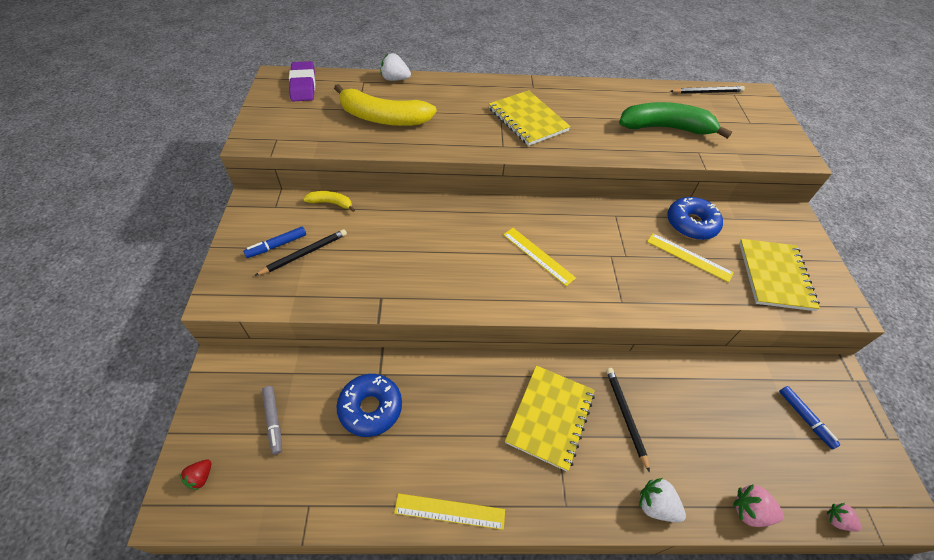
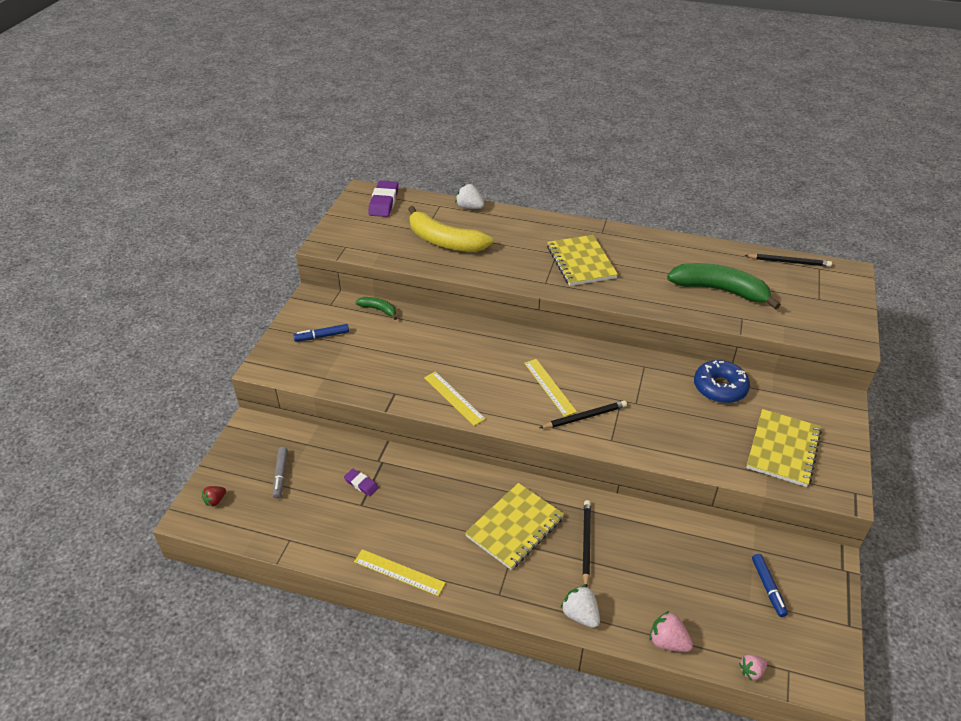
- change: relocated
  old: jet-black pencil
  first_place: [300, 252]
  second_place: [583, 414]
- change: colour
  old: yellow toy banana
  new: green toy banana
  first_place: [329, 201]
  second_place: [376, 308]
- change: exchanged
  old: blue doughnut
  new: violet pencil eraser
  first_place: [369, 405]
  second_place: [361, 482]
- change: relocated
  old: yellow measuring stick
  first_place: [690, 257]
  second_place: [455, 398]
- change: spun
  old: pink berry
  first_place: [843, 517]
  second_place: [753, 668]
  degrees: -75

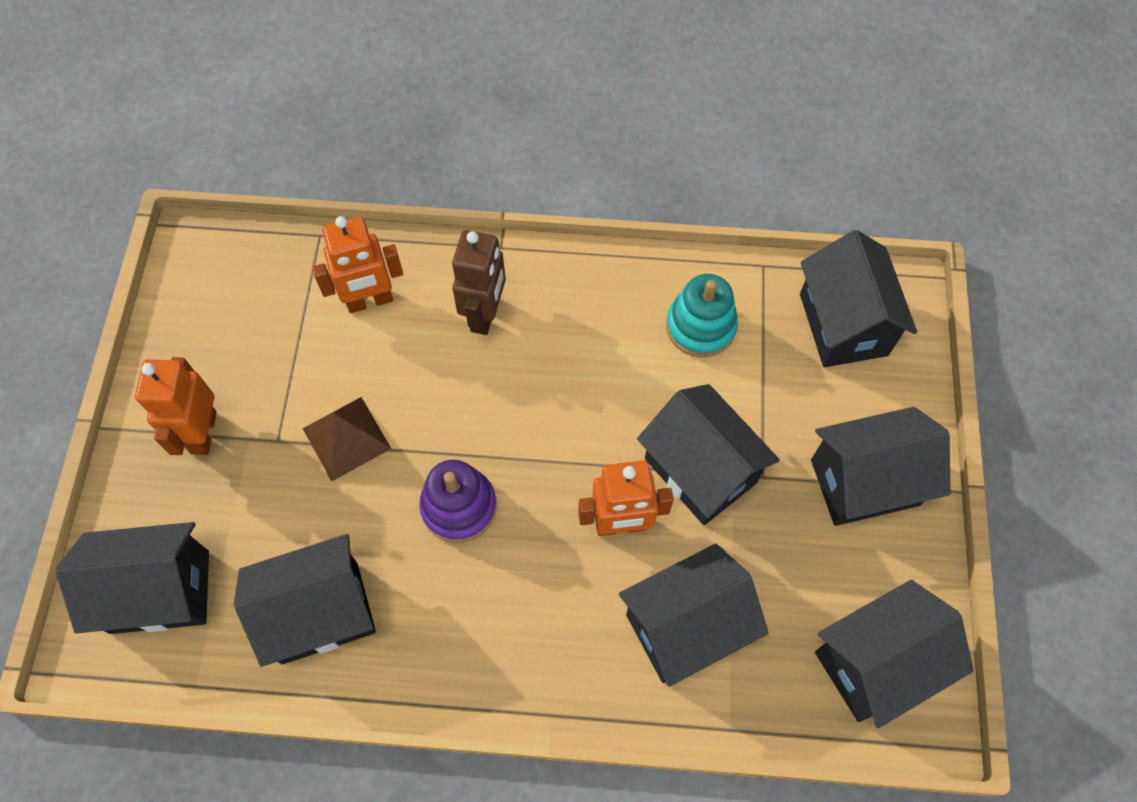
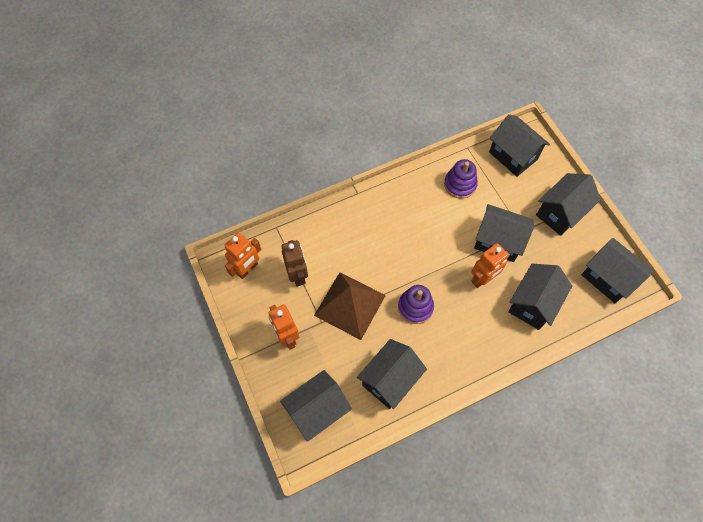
- change: size
  old: russet pyramid shape
  first_place: [346, 439]
  second_place: [350, 306]
  factor: 1.67
- change: relocated
  old: orange toy robot
  first_place: [357, 264]
  second_place: [242, 256]
- change: relocated
  old: russet toy robot
  first_place: [479, 282]
  second_place: [294, 263]
- change: colour
  old: turquoise ring stacker
  new: violet ring stacker
  first_place: [702, 316]
  second_place: [461, 179]
- change: spun
  old: jet-black toy house
  first_place: [894, 654]
  second_place: [617, 270]
  degrees: -75

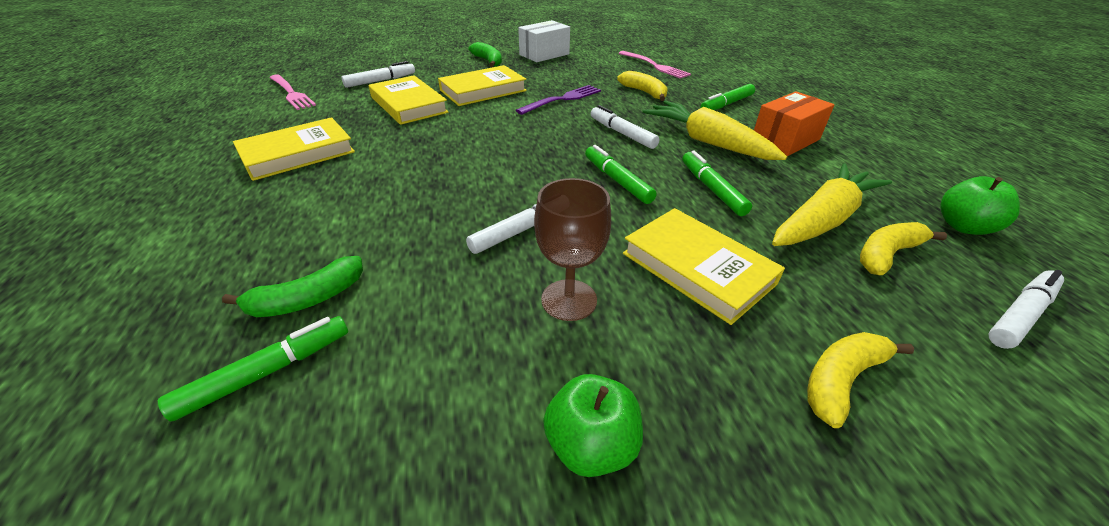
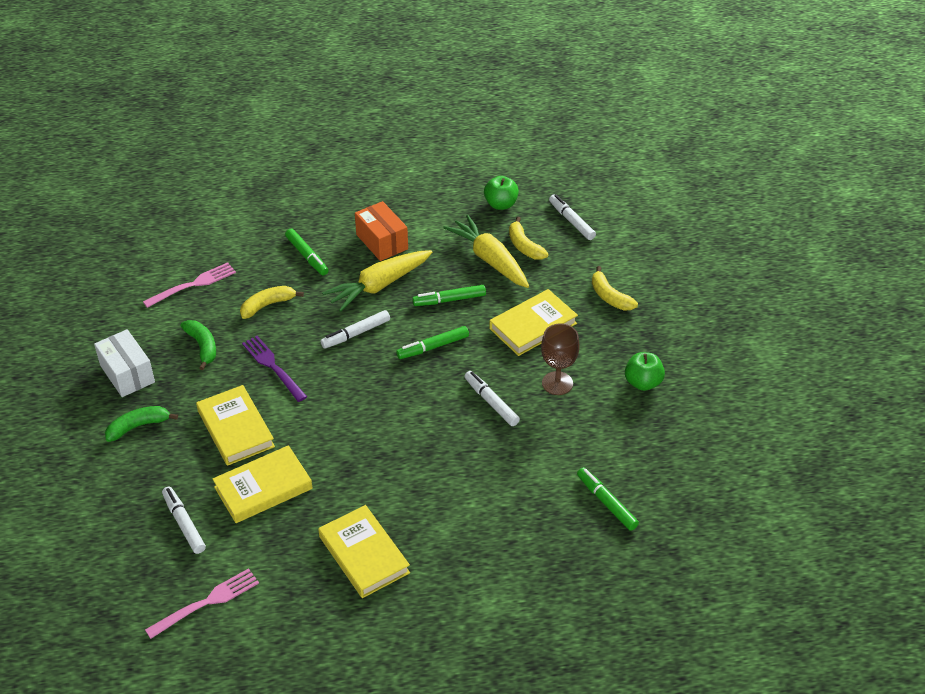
- change: relocated
  old: green toy banana
  first_place: [292, 286]
  second_place: [198, 345]

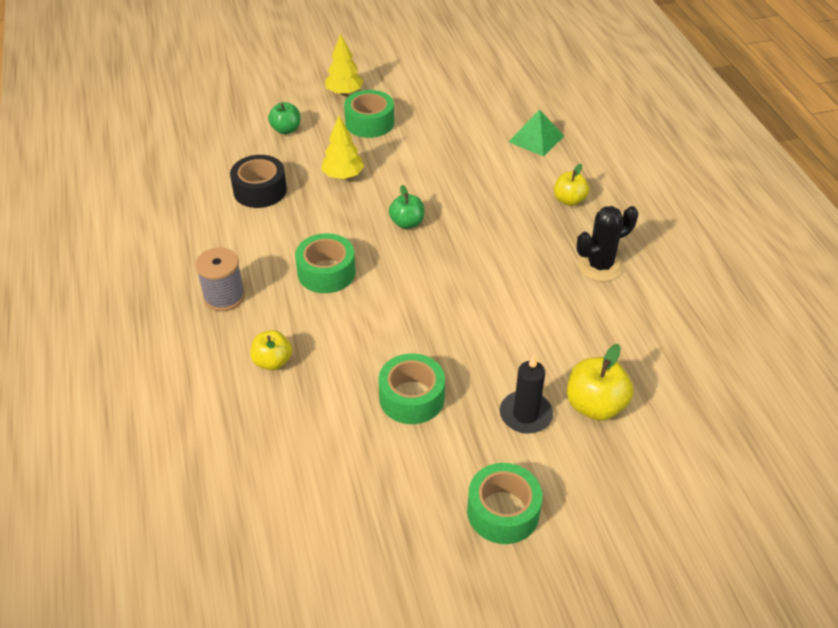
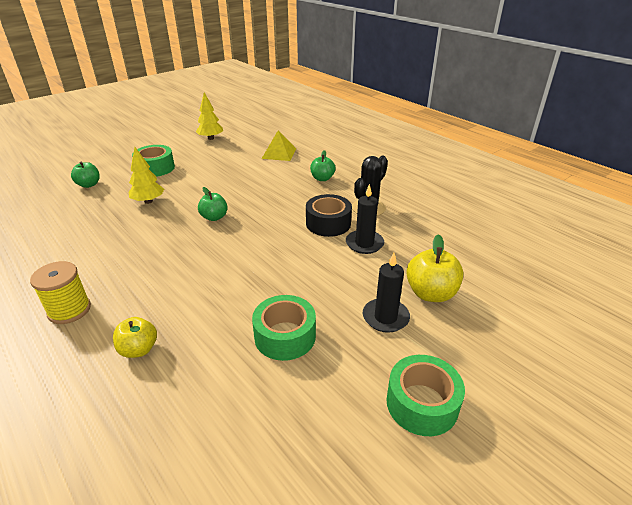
- change: colour
  old: grey spool
  new: yellow spool
  first_place: [220, 279]
  second_place: [60, 292]
- change: relocated
  old: jet-black roll of tape
  first_place: [258, 181]
  second_place: [329, 215]
- change: missing
  old: green roll of tape
  first_place: [325, 263]
- change: relocated
  old: yellow toy tree
  first_place: [344, 65]
  second_place: [209, 116]
- change: colour
  old: green pyramid shape
  new: yellow pyramid shape
  first_place: [536, 133]
  second_place: [279, 145]
- change: colour
  old: yellow apple
  new: green apple
  first_place: [571, 185]
  second_place: [322, 165]
- change: appeared
  new: jet-black wax candle
  second_place: [365, 219]

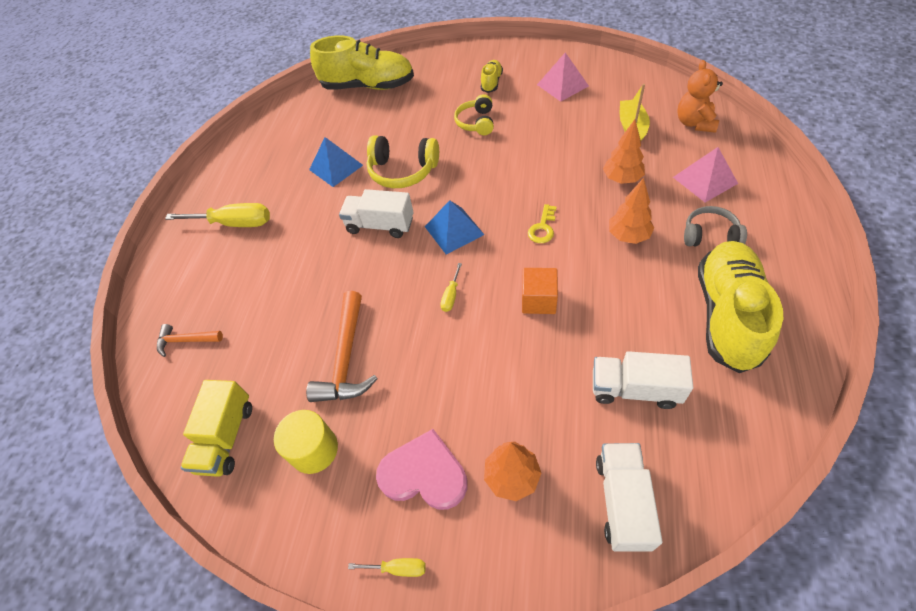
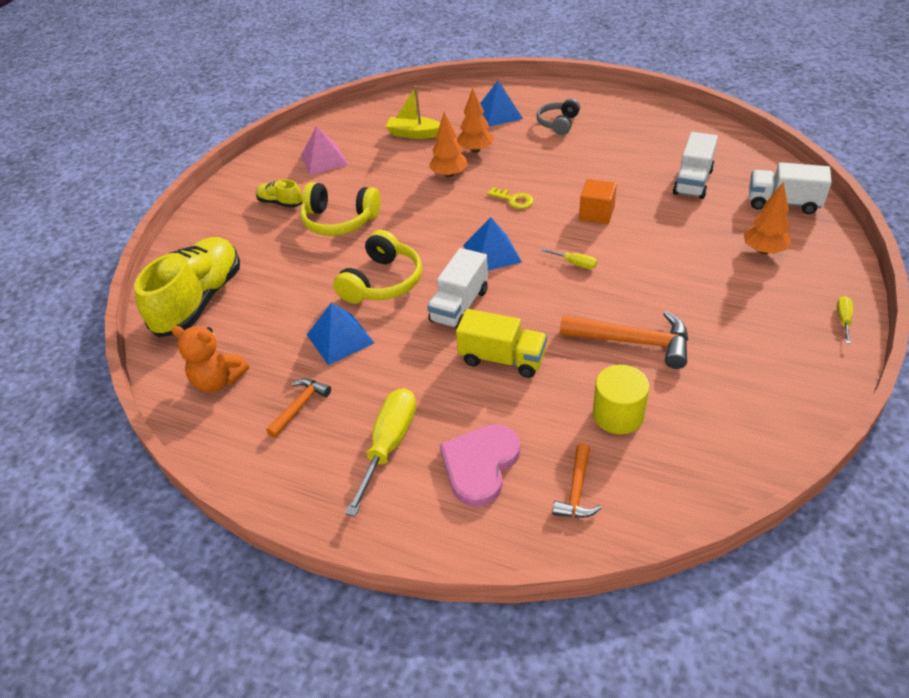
- change: relocated
  old: yellow truck
  first_place: [216, 428]
  second_place: [501, 343]
- change: relocated
  old: yellow solid cylinder
  first_place: [306, 442]
  second_place: [621, 399]
- change: relocated
  old: pink love heart
  first_place: [421, 469]
  second_place: [479, 465]
- change: size
  old: yellow headset
  first_place: [474, 114]
  second_place: [340, 209]
  factor: 1.51
- change: relocated
  old: orange toy tree
  first_place: [631, 211]
  second_place: [448, 145]
- change: colour
  old: pink pyramid shape
  new: blue pyramid shape
  first_place: [705, 174]
  second_place: [501, 103]
- change: relocated
  old: orange stuffed bear
  first_place: [700, 96]
  second_place: [210, 359]
- change: missing
  old: yellow shoe
  first_place: [740, 307]
- change: appeared
  new: orange carpenter's hammer
  second_place: [298, 408]

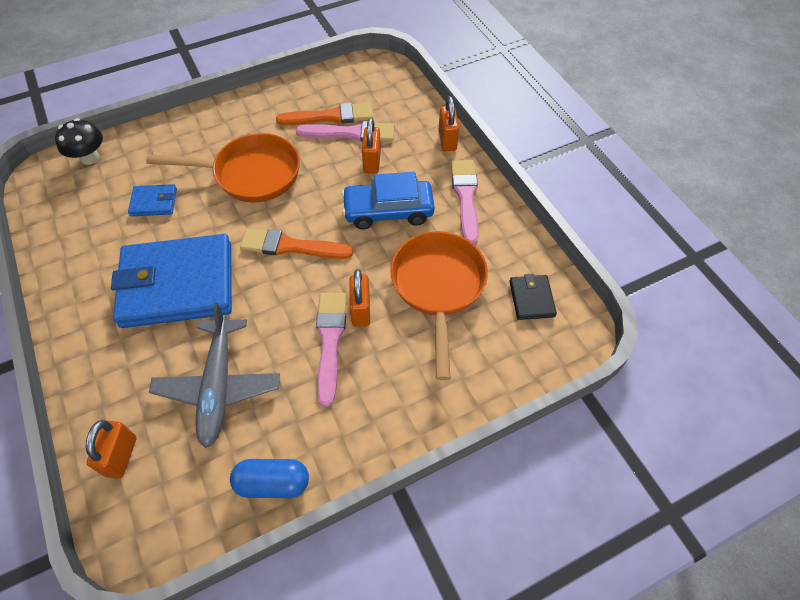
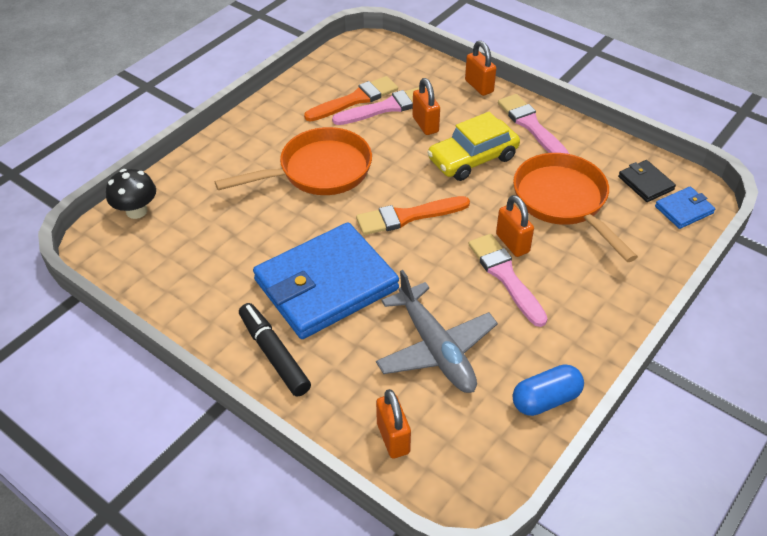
- change: relocated
  old: blue wallet
  first_place: [152, 200]
  second_place: [685, 208]
- change: colour
  old: blue toy car
  new: yellow toy car
  first_place: [388, 200]
  second_place: [473, 146]
- change: appeared
  new: jet-black marker
  second_place: [275, 350]

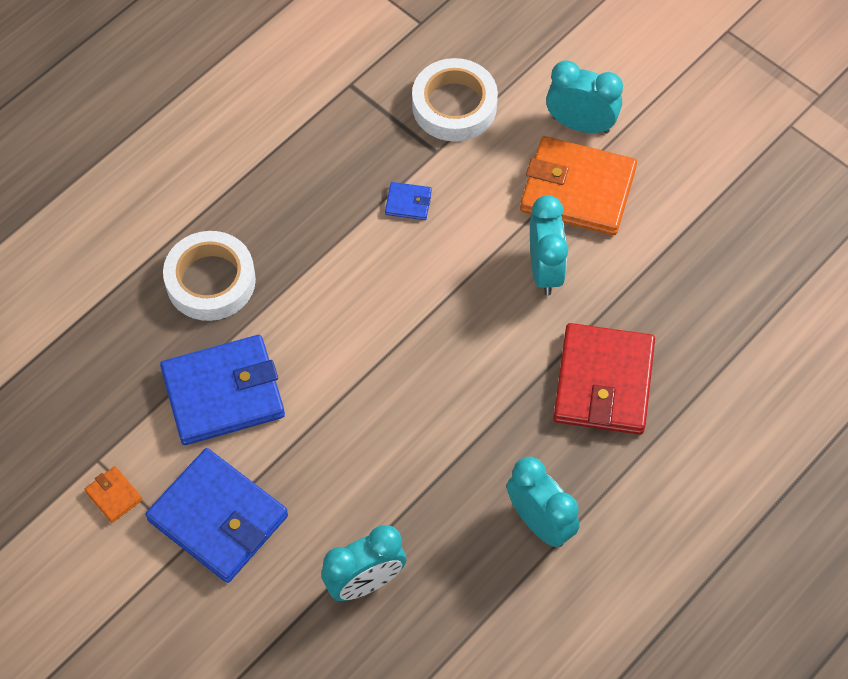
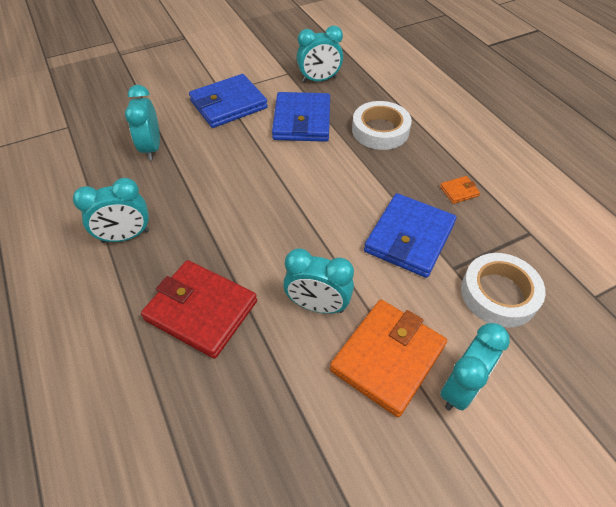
- change: relocated
  old: orange wallet
  first_place: [113, 494]
  second_place: [460, 190]
- change: size
  old: blue wallet
  first_place: [408, 201]
  second_place: [410, 235]
  factor: 2.38
- change: appeared
  new: turquoise alarm clock
  second_place: [320, 54]

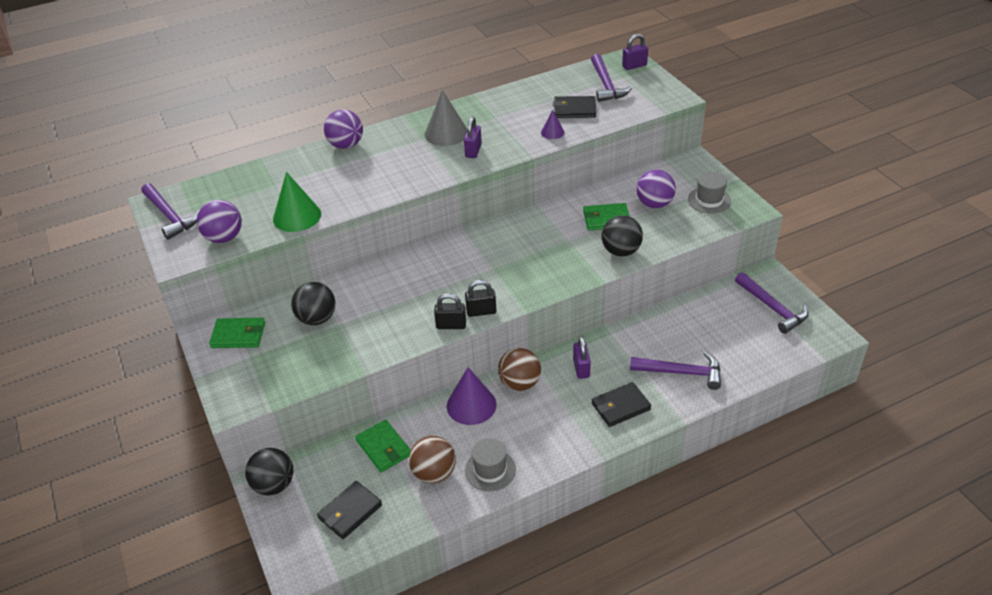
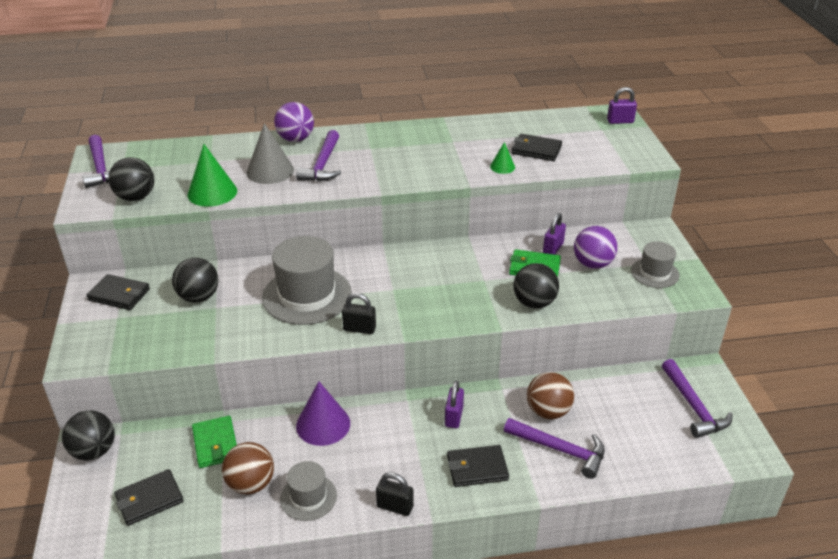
- change: colour
  old: violet sphere
  new: jet-black sphere
  first_place: [219, 221]
  second_place: [131, 179]
- change: colour
  old: green wallet
  new: jet-black wallet
  first_place: [237, 333]
  second_place: [118, 292]
- change: relocated
  old: grey cone shape
  first_place: [446, 118]
  second_place: [270, 153]
- change: relocated
  old: jet-black lock
  first_place: [450, 311]
  second_place: [394, 494]
- change: relocated
  old: violet lock
  first_place: [473, 137]
  second_place: [554, 234]
- change: relocated
  old: russet sphere
  first_place: [519, 369]
  second_place: [550, 395]
- change: colour
  old: violet cone shape
  new: green cone shape
  first_place: [552, 124]
  second_place: [502, 158]
- change: relocated
  old: violet carpenter's hammer
  first_place: [611, 78]
  second_place: [318, 155]
- change: appeared
  new: grey tall hat
  second_place: [307, 280]

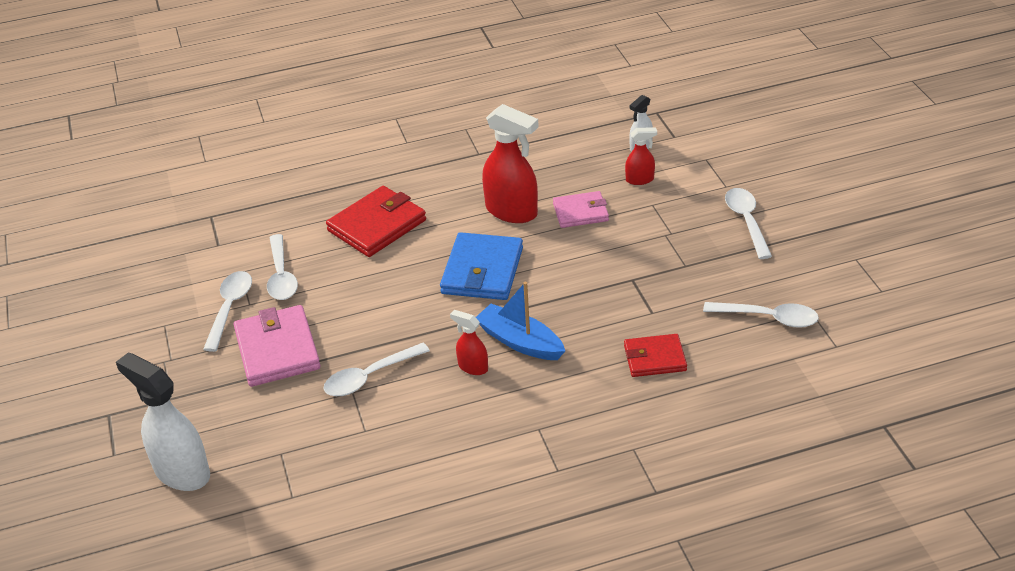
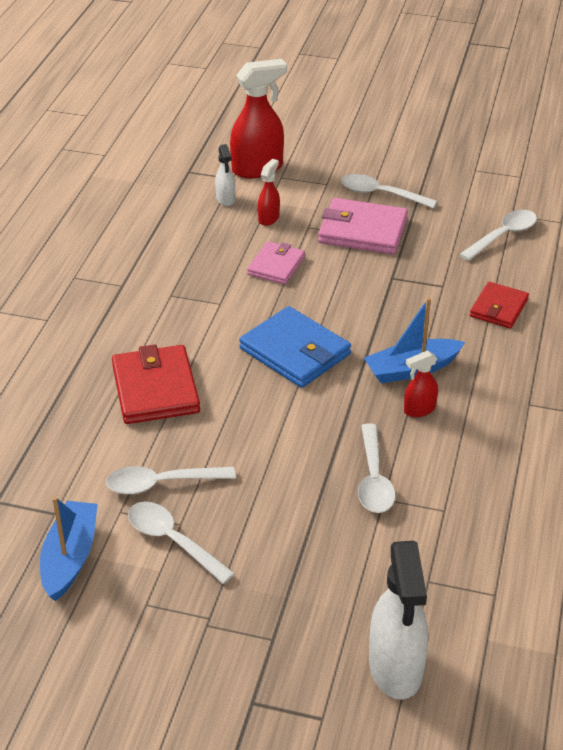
- change: spun
  old: pure white spray cleaner
  first_place: [163, 422]
  second_place: [398, 620]
  degrees: -75
- change: relocated
  old: pink wallet
  first_place: [277, 346]
  second_place: [363, 226]
- change: spun
  old: pure white teaspoon
  first_place: [282, 267]
  second_place: [171, 480]
  degrees: 150
- change: relocated
  old: scarlet spray cleaner
  first_place: [510, 163]
  second_place: [258, 118]
- change: appeared
  new: blue sailboat
  second_place: [69, 549]

